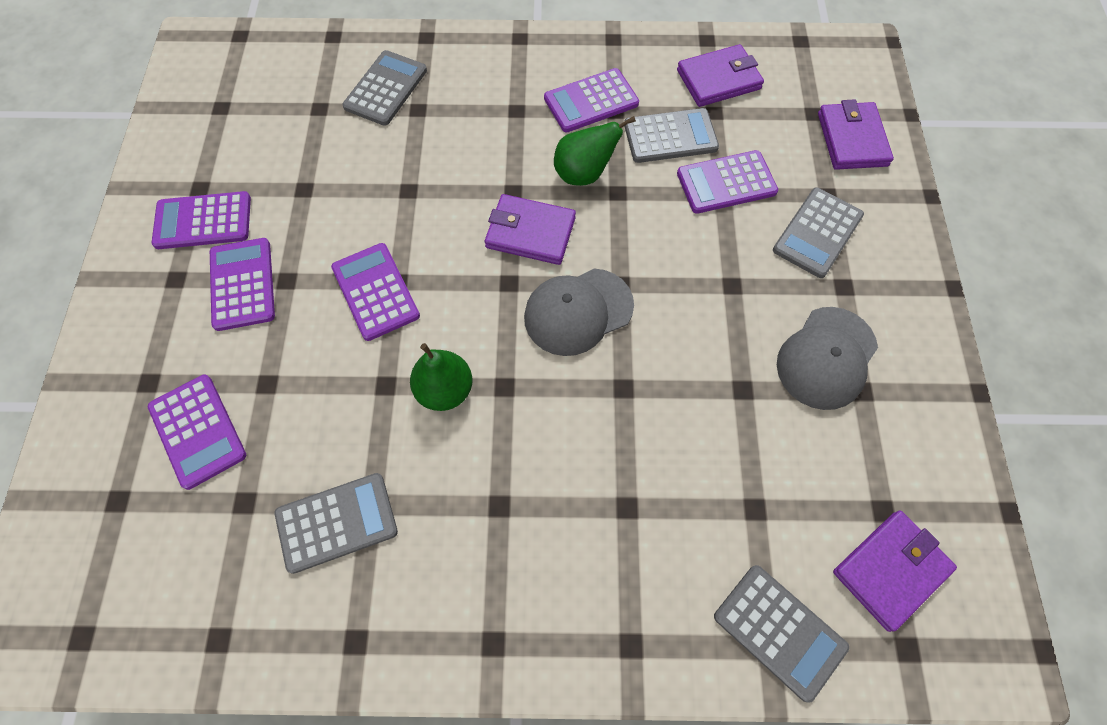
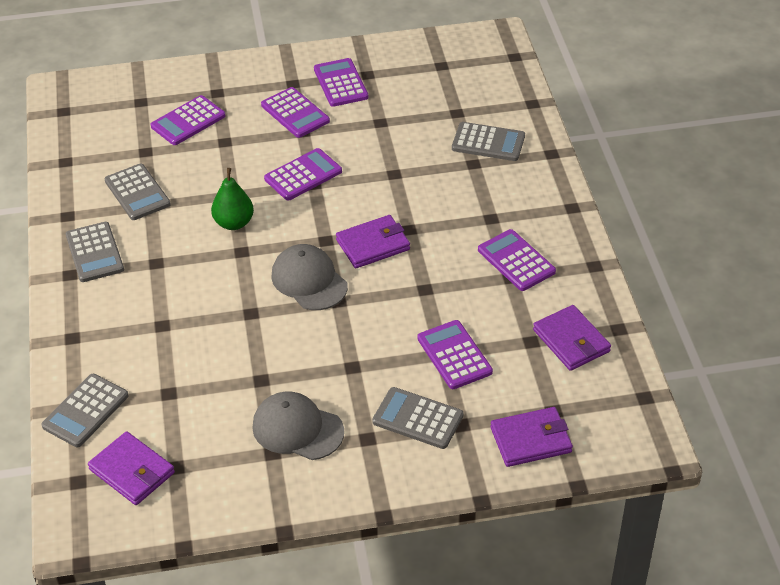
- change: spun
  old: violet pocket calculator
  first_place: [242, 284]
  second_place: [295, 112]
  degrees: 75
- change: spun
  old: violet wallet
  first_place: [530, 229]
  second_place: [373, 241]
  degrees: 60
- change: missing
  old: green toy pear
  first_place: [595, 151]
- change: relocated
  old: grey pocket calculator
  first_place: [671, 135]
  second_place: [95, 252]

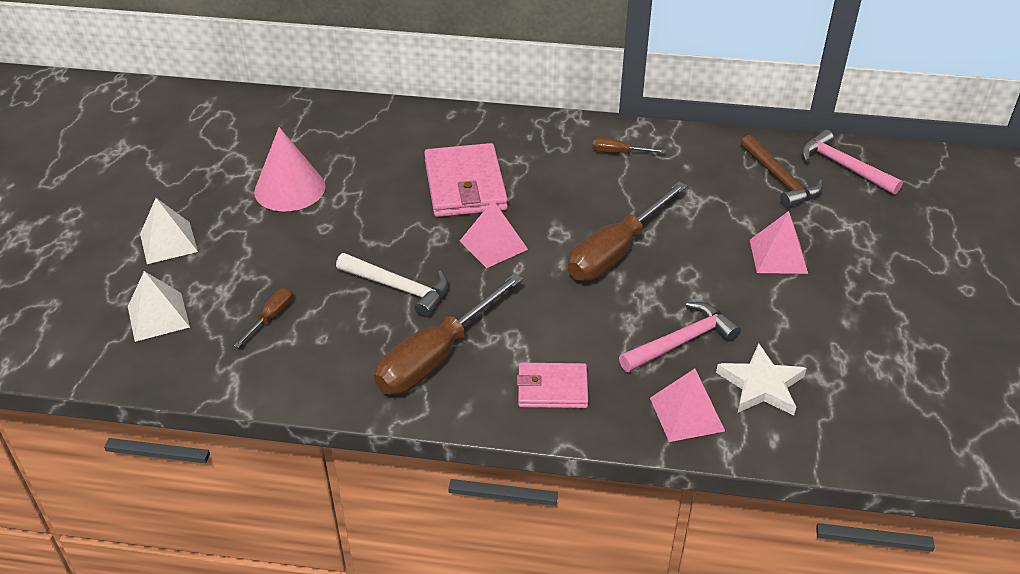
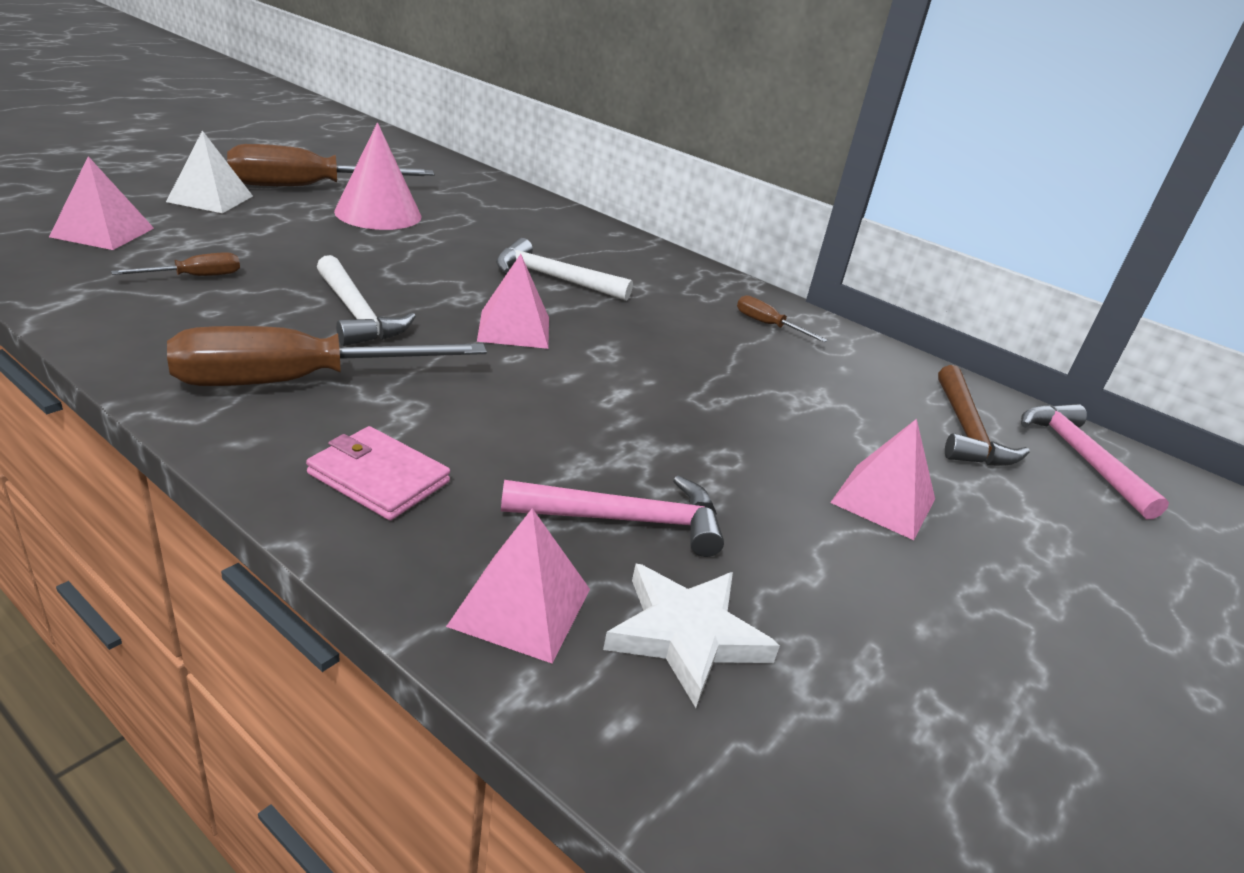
- change: colour
  old: pure white pyramid shape
  new: pink pyramid shape
  first_place: [159, 306]
  second_place: [101, 203]
- change: exchanged
  old: pink wallet
  new: pure white carpenter's hammer
  first_place: [466, 180]
  second_place: [564, 269]
- change: relocated
  old: russet hand screwdriver
  first_place: [628, 231]
  second_place: [330, 165]

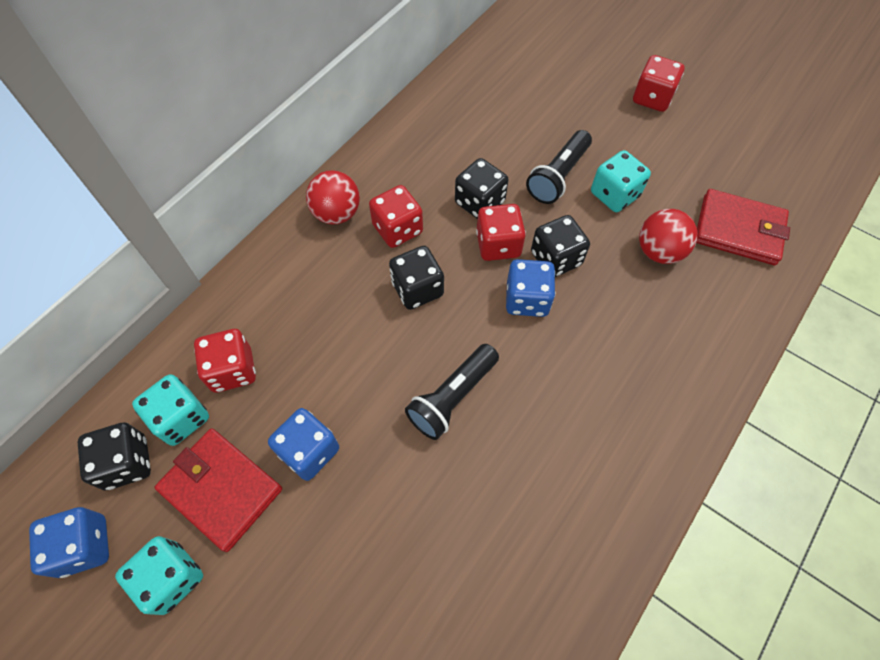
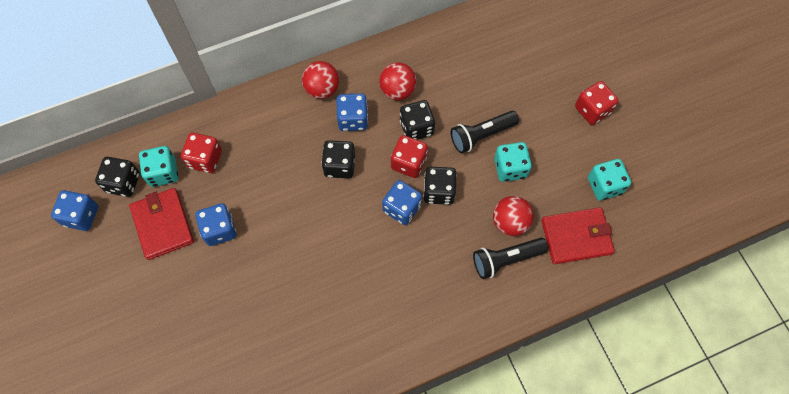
- change: relocated
  old: turquoise game die
  first_place: [159, 575]
  second_place: [609, 180]
- change: colour
  old: scarlet game die
  new: blue game die
  first_place: [396, 216]
  second_place: [352, 112]
- change: relocated
  old: jet-black flashlight
  first_place: [452, 392]
  second_place: [510, 258]
- change: spun
  old: scarlet wallet
  first_place: [743, 227]
  second_place: [578, 235]
  degrees: -60
- change: appeared
  new: scarlet sphere
  second_place: [398, 81]

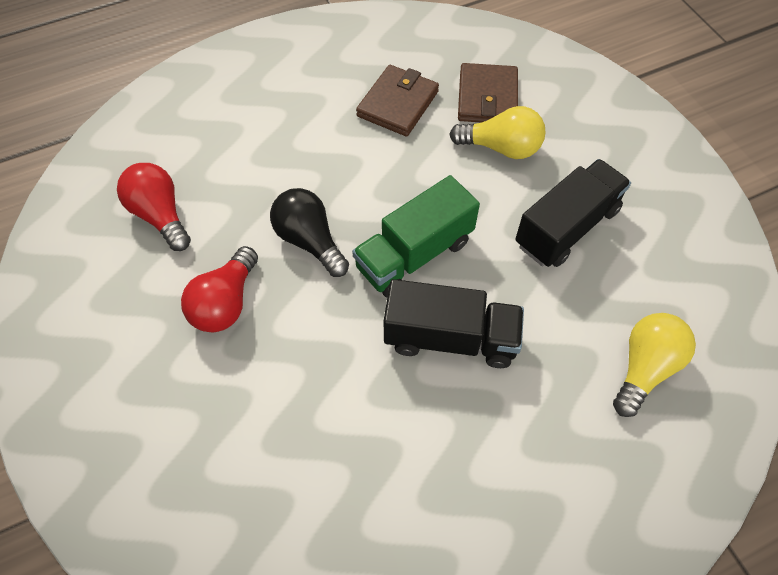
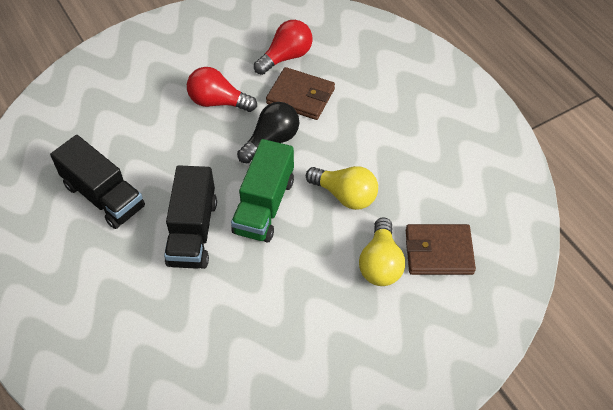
- change: spun
  old: green truck
  first_place: [416, 236]
  second_place: [262, 190]
  degrees: -120
- change: relocated
  old: russet wallet
  first_place: [397, 101]
  second_place: [300, 93]
- change: relocated
  old: jet-black truck
  first_place: [573, 213]
  second_place: [97, 182]
- change: relocated
  old: yellow lightbulb
  first_place: [654, 365]
  second_place: [342, 188]

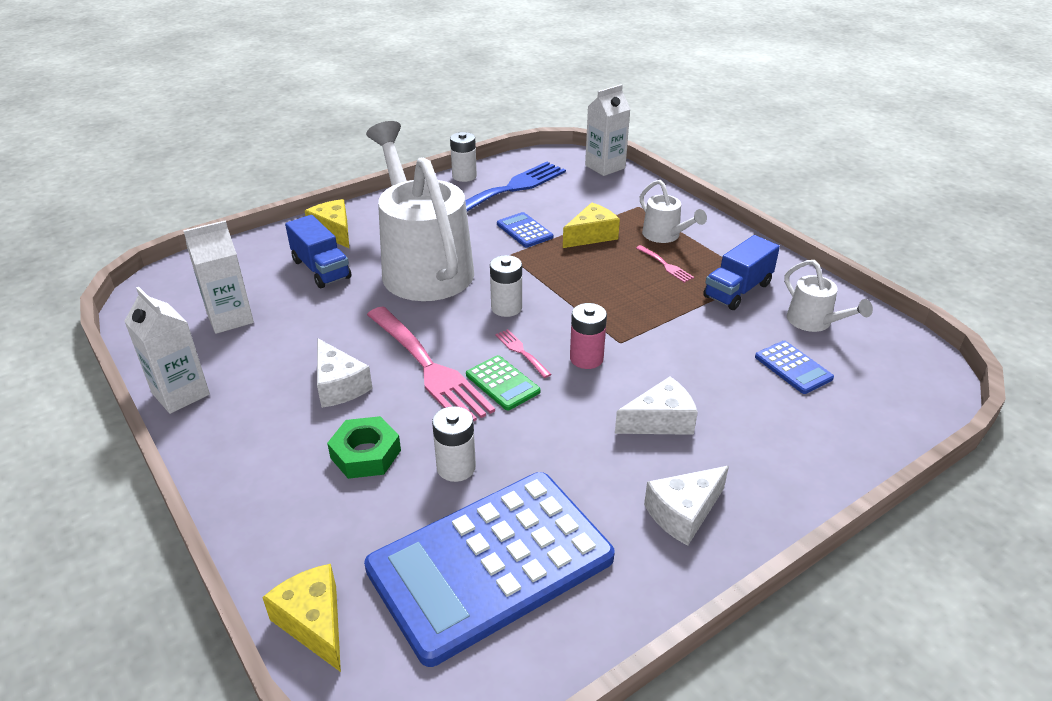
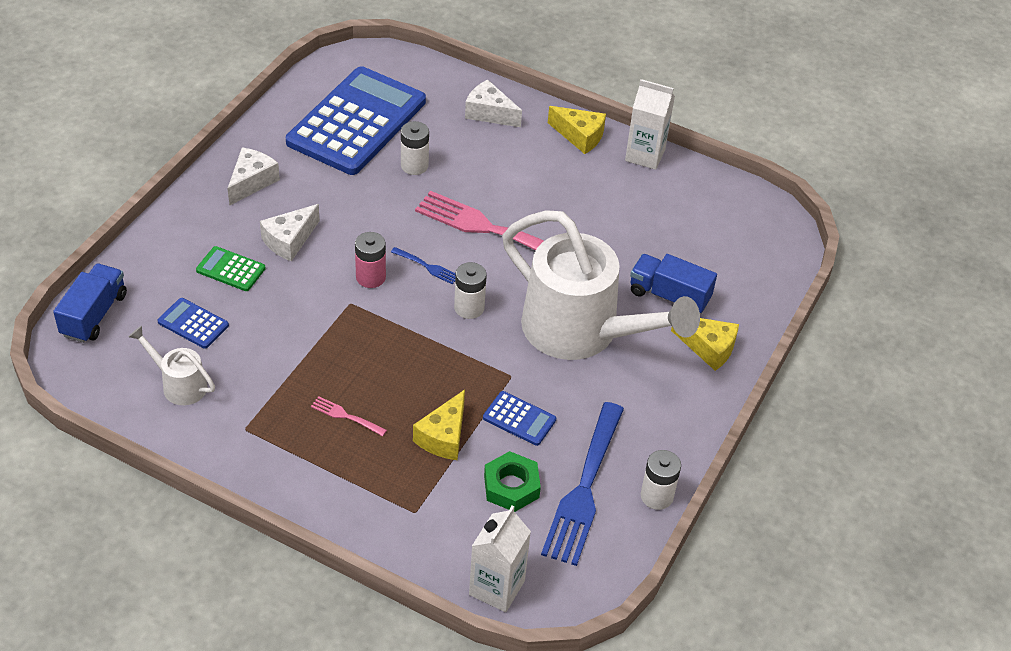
- change: missing
  old: pure white juice carton
  first_place: [218, 277]
- change: relocated
  old: yellow cheese
  first_place: [301, 618]
  second_place: [577, 130]
- change: relocated
  old: pure white cheese
  first_place: [344, 373]
  second_place: [493, 103]
- change: relocated
  old: green nut
  first_place: [364, 447]
  second_place: [512, 481]
- change: relocated
  old: green pocket calculator
  first_place: [503, 382]
  second_place: [231, 268]
- change: colour
  old: pink table fork
  new: blue table fork
  first_place: [523, 353]
  second_place: [423, 266]
- change: missing
  old: pure white sprinkling can
  first_place: [673, 211]
- change: relocated
  old: blue truck
  first_place: [741, 272]
  second_place: [90, 303]

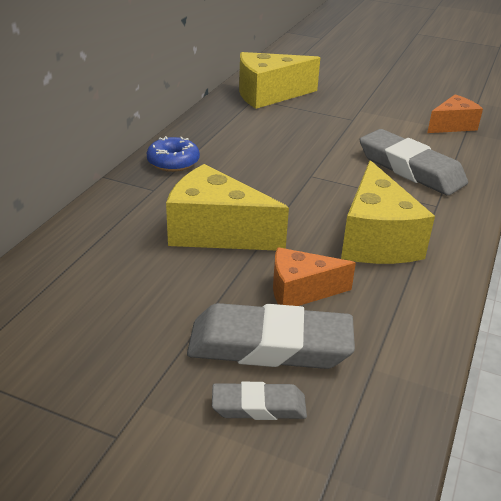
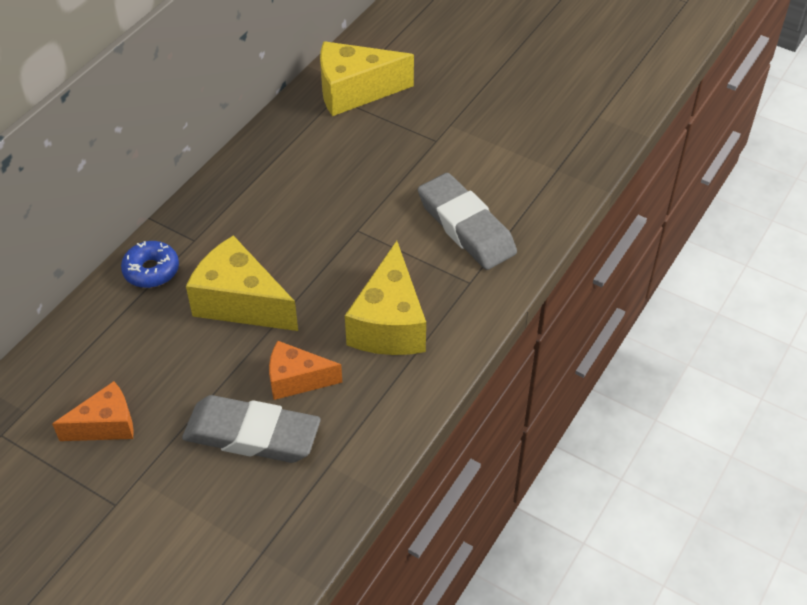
- change: relocated
  old: blue doughnut
  first_place: [173, 154]
  second_place: [150, 264]
- change: missing
  old: grey pencil eraser
  first_place: [259, 401]
- change: relocated
  old: orange cheese
  first_place: [455, 114]
  second_place: [93, 411]

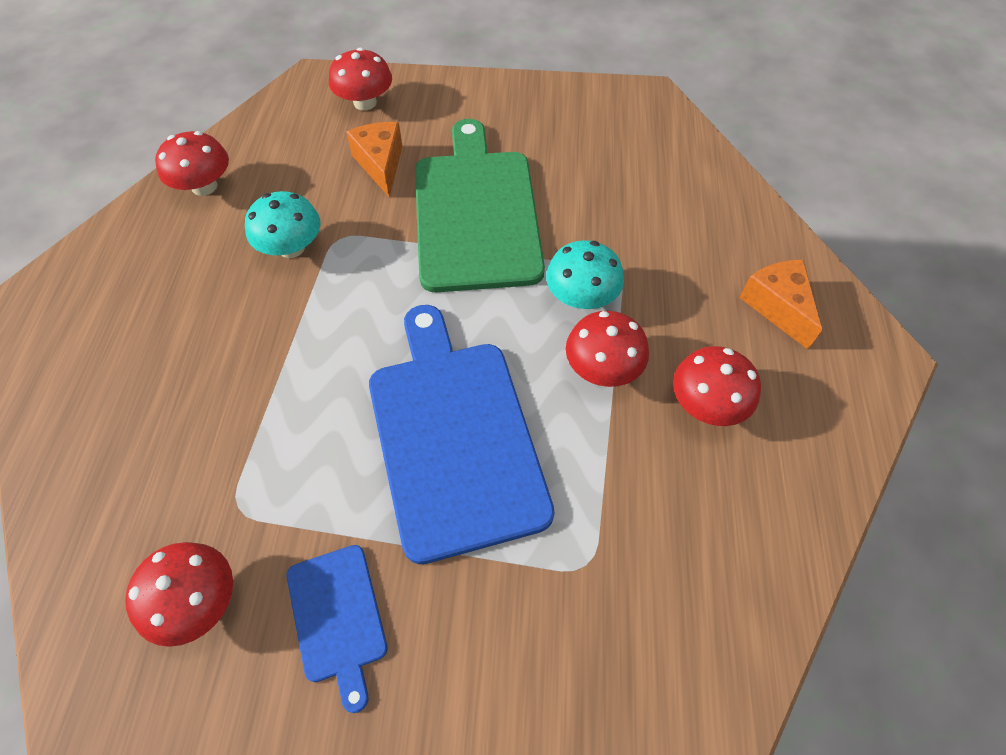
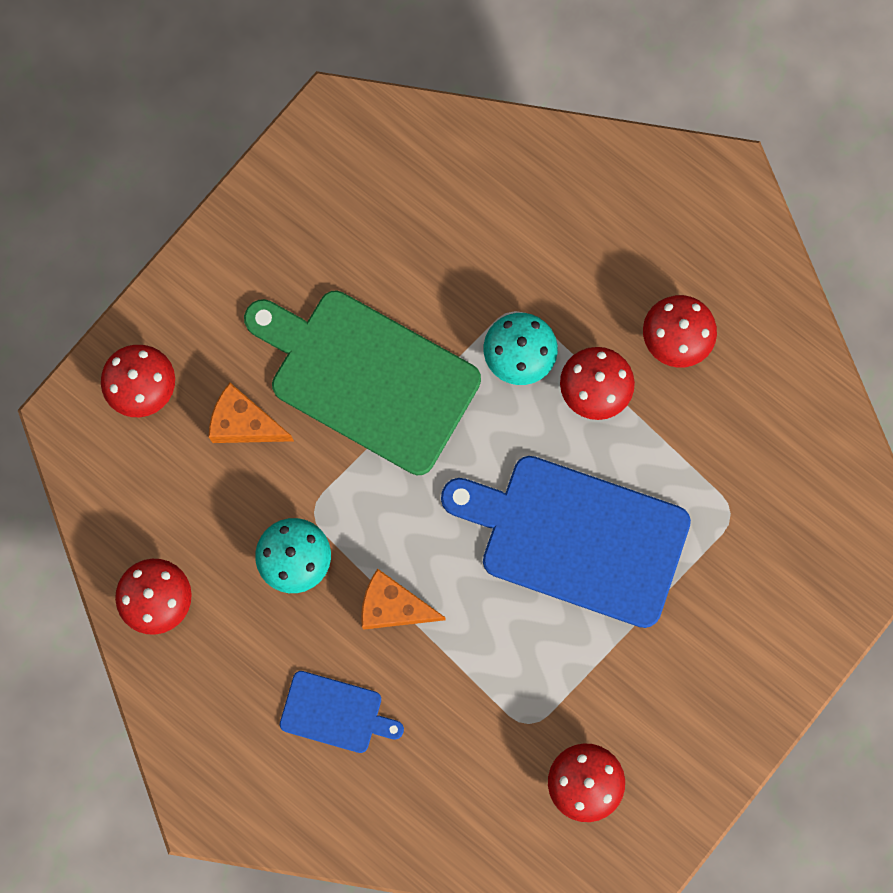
- change: relocated
  old: blue chopping board
  first_place: [337, 629]
  second_place: [342, 712]
- change: relocated
  old: orange cheese
  first_place: [780, 304]
  second_place: [403, 599]

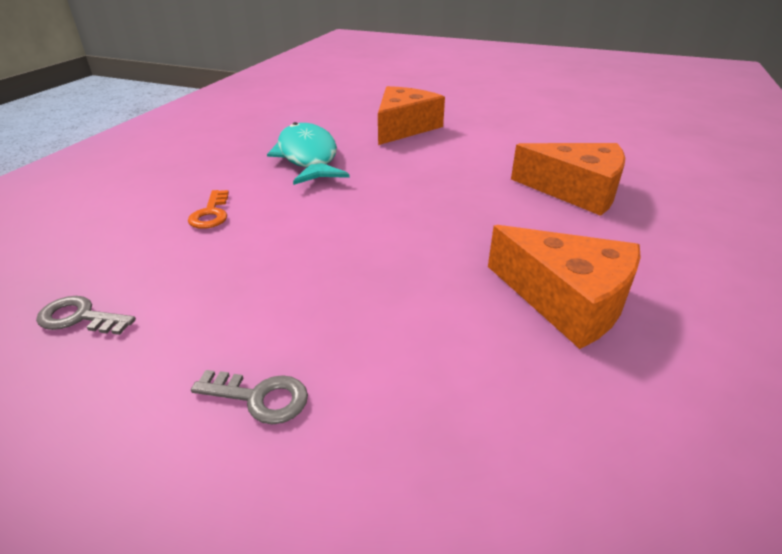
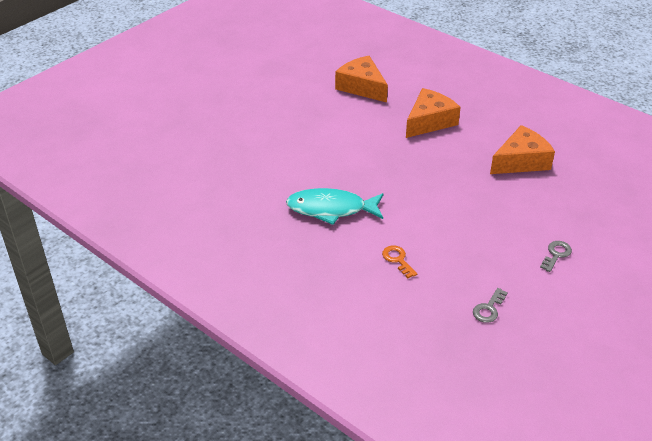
- change: spun
  old: orange door key
  first_place: [208, 209]
  second_place: [399, 261]
  degrees: -135
- change: relocated
  old: orange cheese
  first_place: [411, 115]
  second_place: [361, 79]

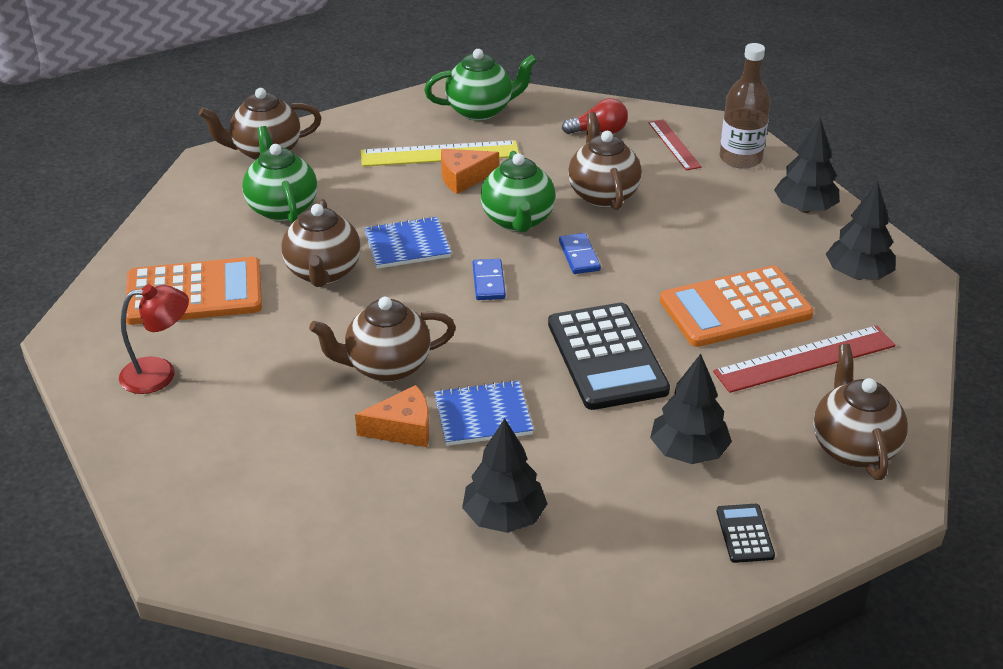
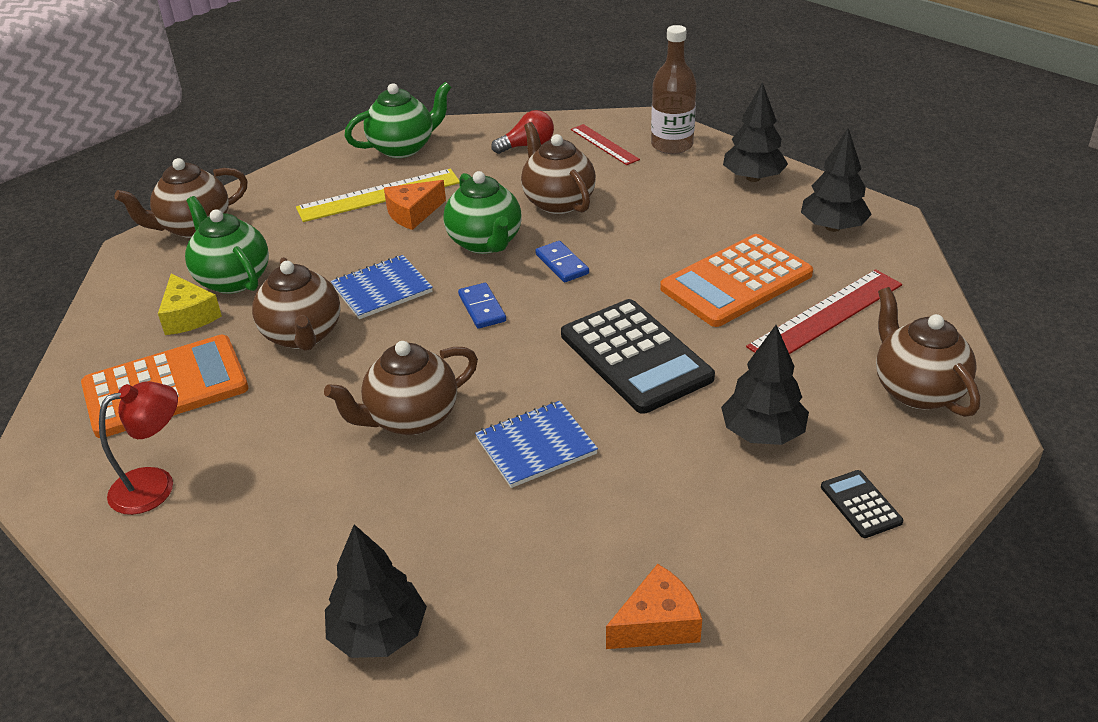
- change: relocated
  old: orange cheese
  first_place: [392, 416]
  second_place: [654, 606]
- change: relocated
  old: jet-black toy tree
  first_place: [505, 475]
  second_place: [376, 591]
- change: appeared
  new: yellow cheese
  second_place: [190, 304]

